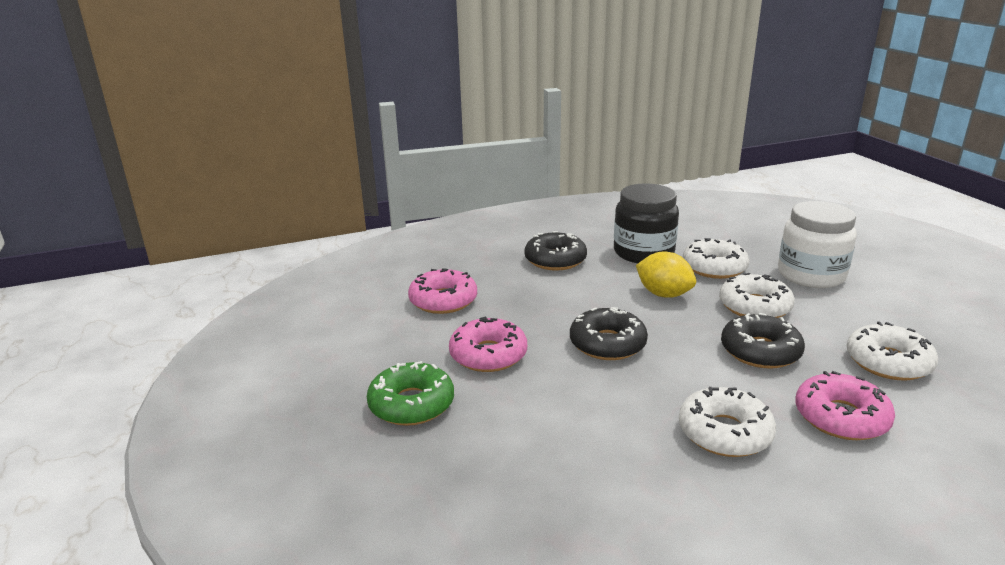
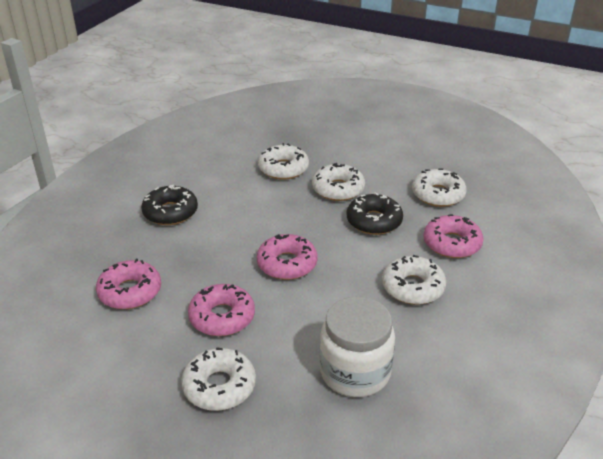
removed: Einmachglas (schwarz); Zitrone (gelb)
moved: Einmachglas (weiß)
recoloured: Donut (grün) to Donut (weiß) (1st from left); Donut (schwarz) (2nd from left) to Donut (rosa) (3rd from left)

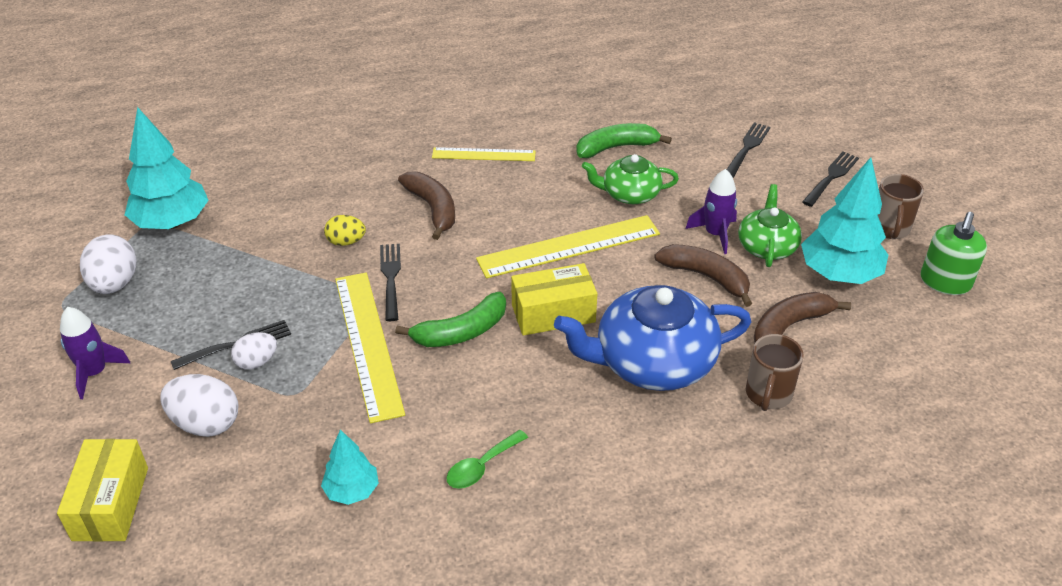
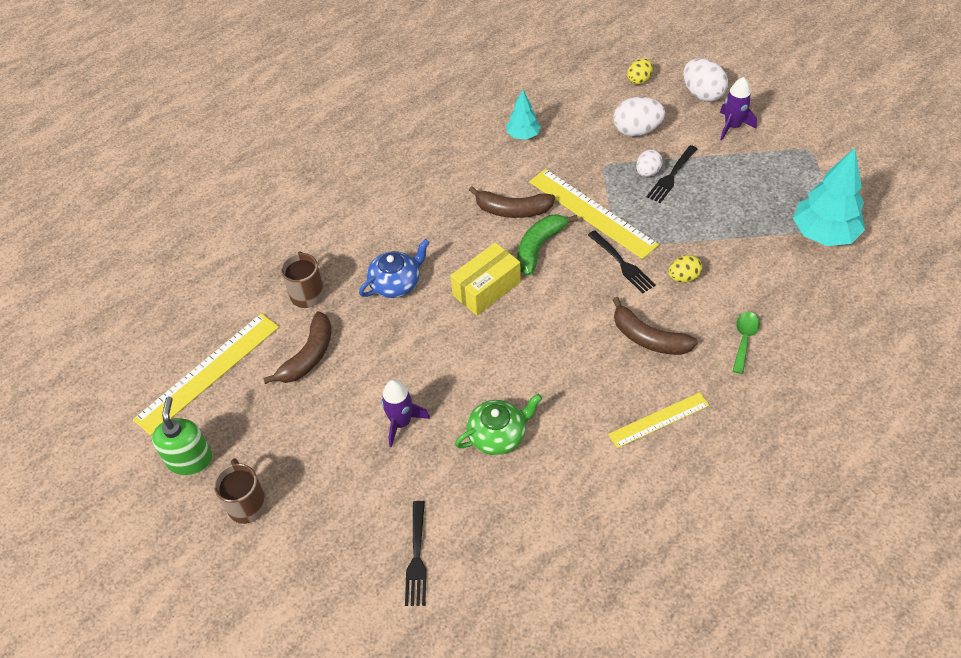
removed: Banane (grün) (2nd from left); Teekanne (grün) (2nd from left); Baum (türkis) (3rd from left); Gabel (schwarz) (4th from left)
moved: Ei (weiß) (1st from left in the first image) to Ei (weiß) (3rd from left); Löffel (grün); Lineal (gelb) (3rd from left in the first image) to Lineal (gelb) (1st from left); Banane (braun) (2nd from left)
replaced: Schachtel (gelb) (1st from left) to Ei (gelb) (1st from left)
resized: Teekanne (blau) x0.57

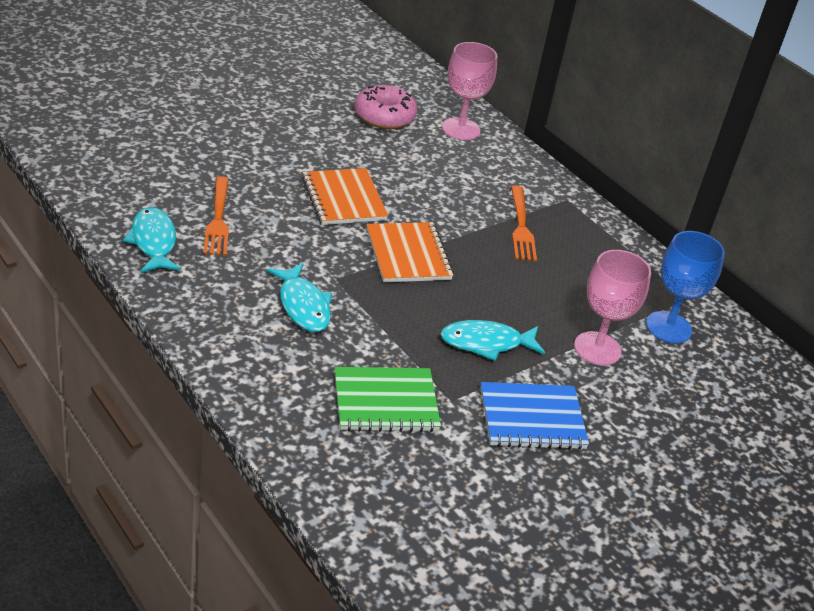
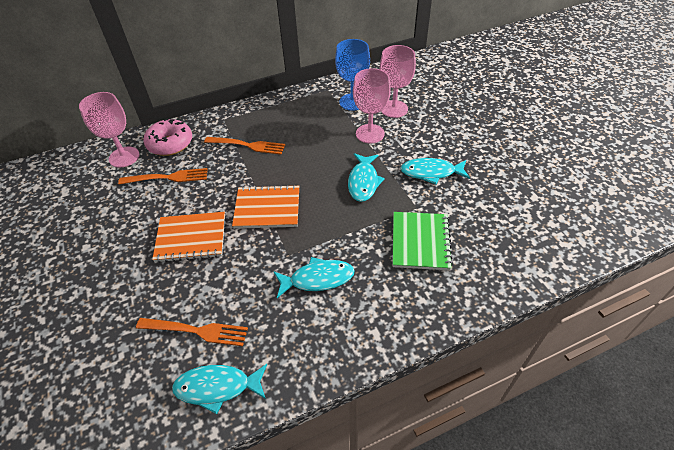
added: Gabel (orange) (1st from left); Kelch (rosa) (3rd from left)
moved: Donut (rosa)
replaced: Notizbuch (blau) to Fisch (türkis) (4th from left)

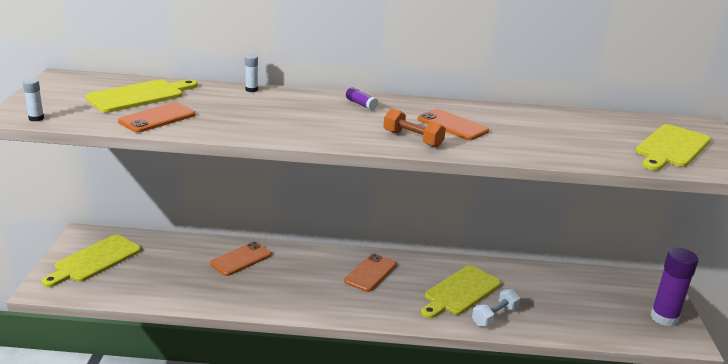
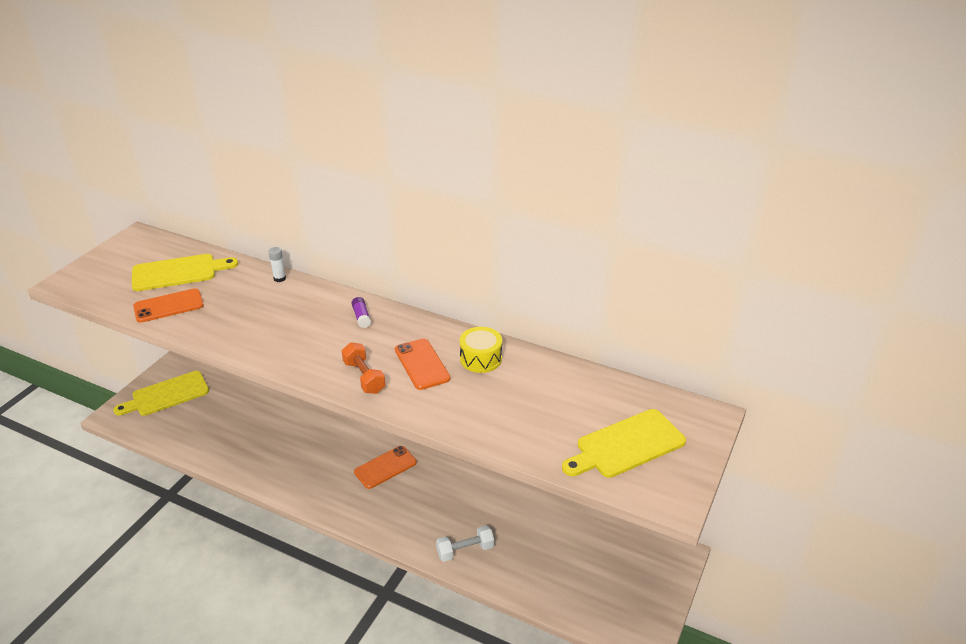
removed: Klebestift (weiß) (1st from left); Handy (orange) (2nd from left); Schneidebrett (gelb) (3rd from left); Klebestift (lila) (2nd from left)
added: Trommel (gelb)

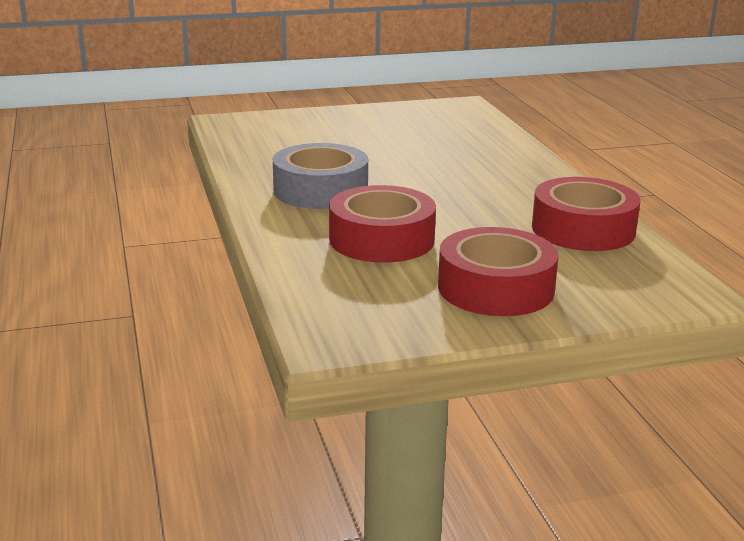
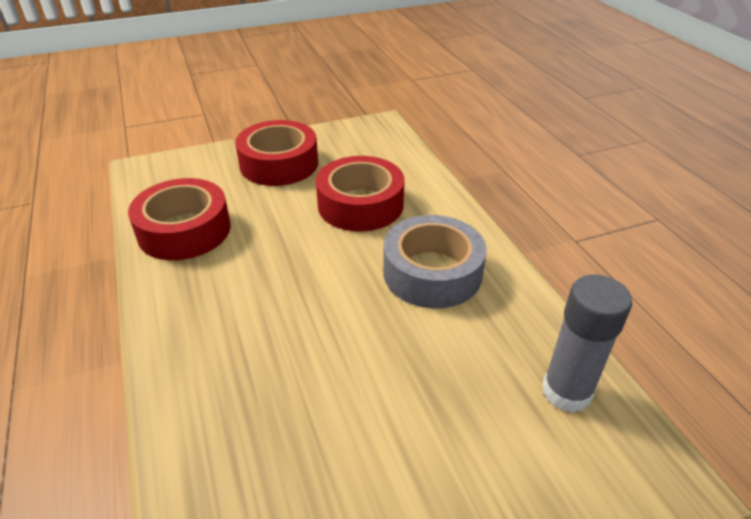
added: Klebestift (grau)

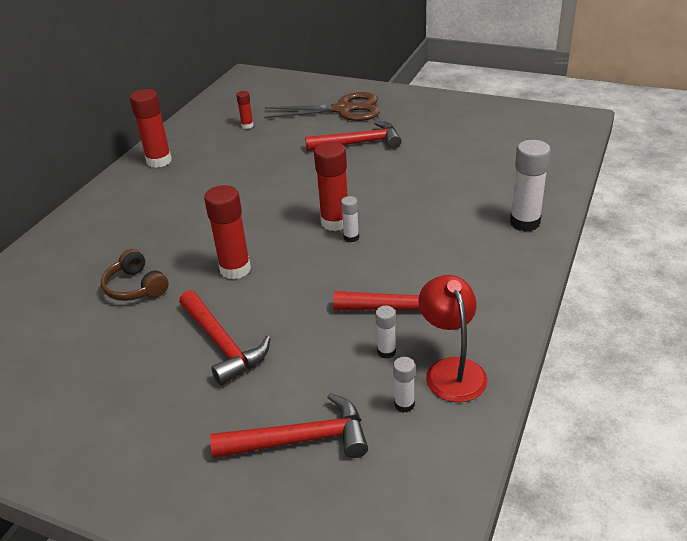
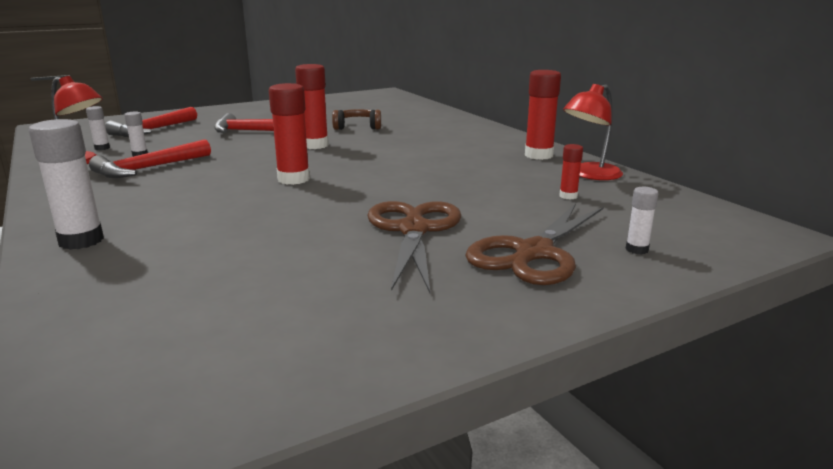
added: Lampe (rot) (2nd from left)
moved: Klebestift (weiß) (1st from left in the first image) to Klebestift (weiß) (4th from left)
replaced: Hammer (rot) (3rd from left) to Schere (braun) (1st from left)

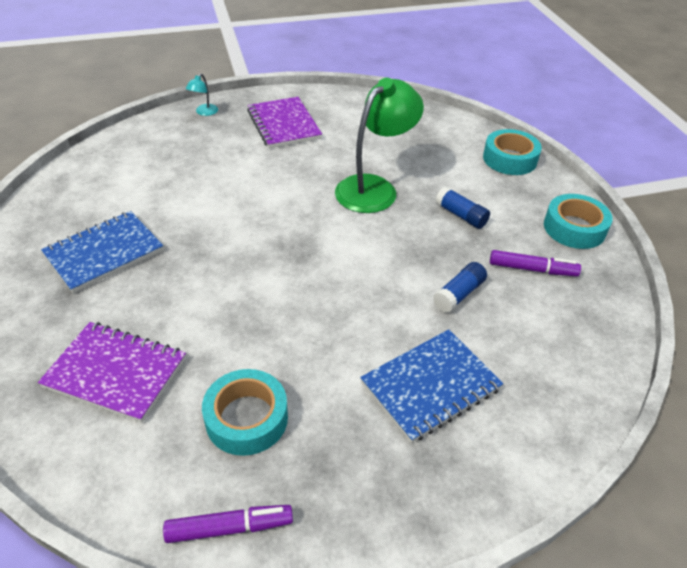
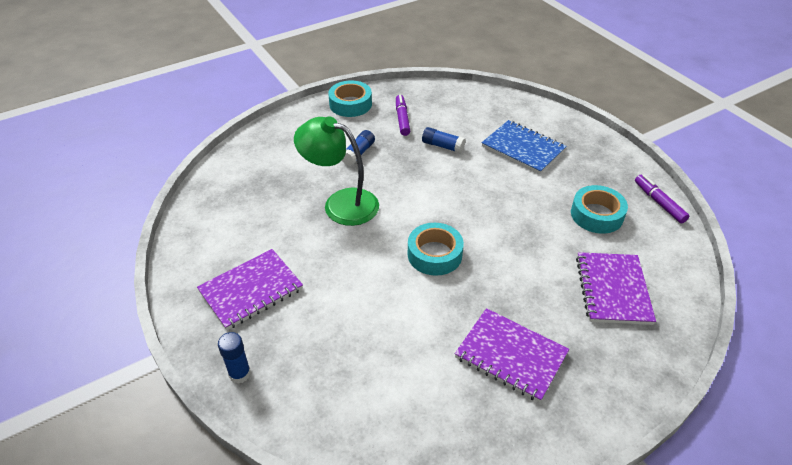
moved: Klebeband (türkis) (2nd from left)
replaced: Lampe (türkis) to Klebestift (blau) (1st from left)
recoloured: Notizbuch (blau) (1st from left) to Notizbuch (lila) (2nd from left)

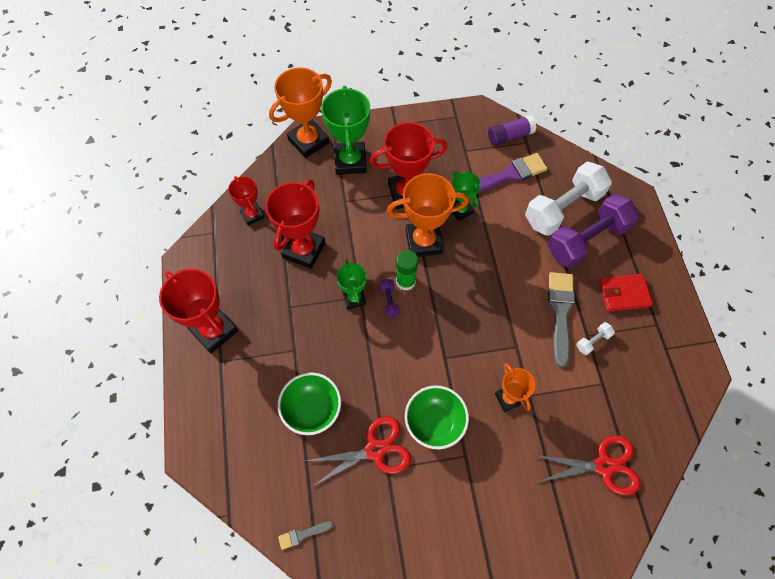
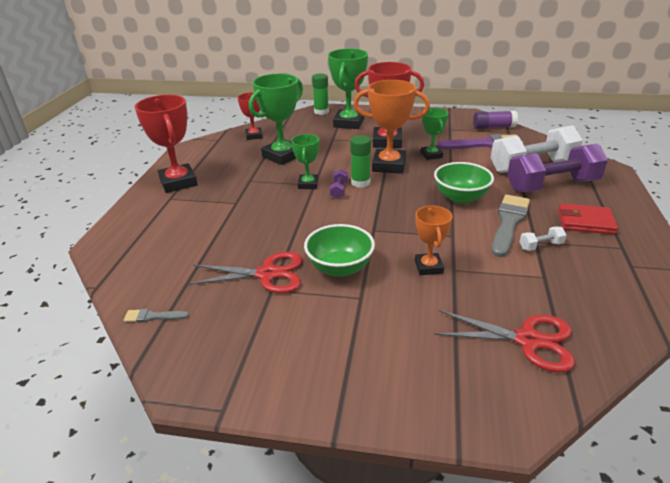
moved: Schüssel (grün) (1st from left in the first image) to Schüssel (grün) (2nd from left)
replaced: Pokal (orange) (1st from left) to Klebestift (grün) (1st from left)
recoloured: Pokal (rot) (3rd from left) to Pokal (grün) (1st from left)

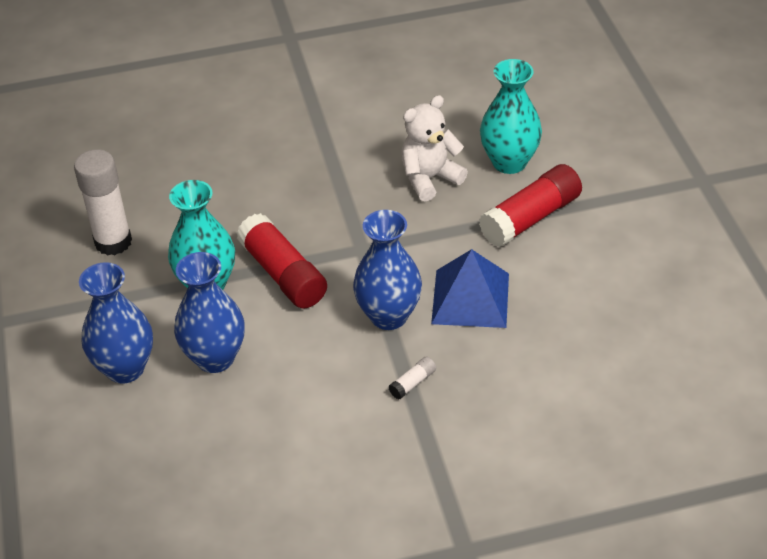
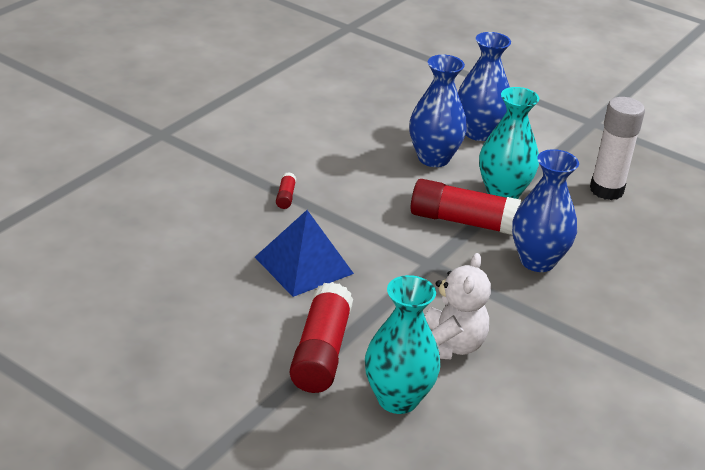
moved: Vase (blau) (3rd from left)
recoloured: Klebestift (weiß) (2nd from left) to Klebestift (rot) (1st from left)

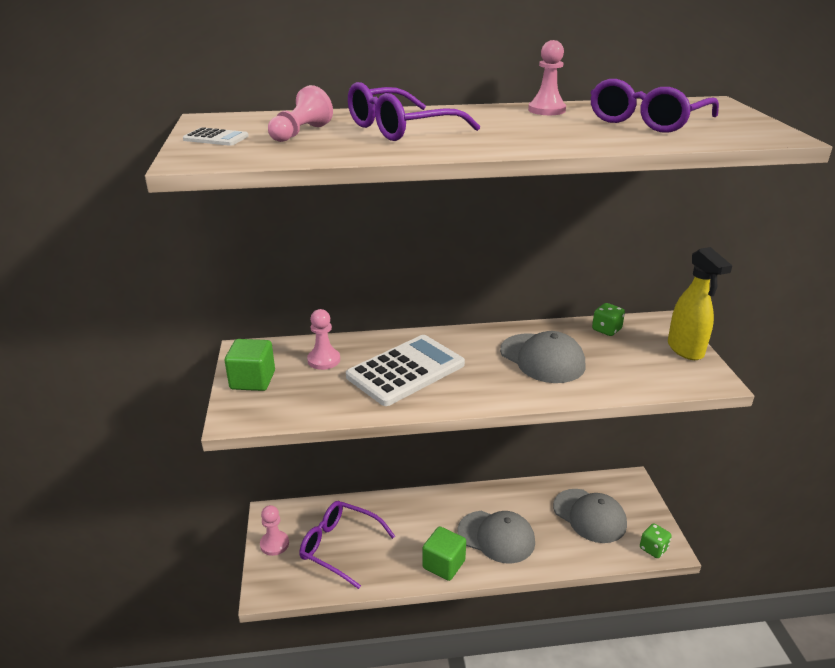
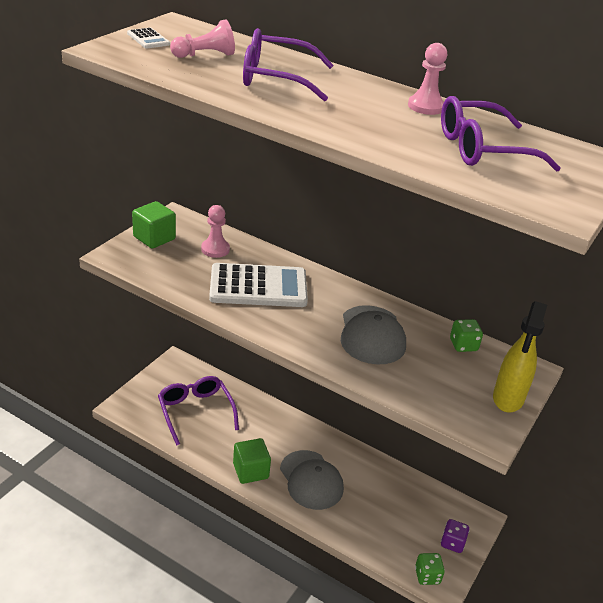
removed: Bauer (rosa) (1st from left); Kappe (grau) (3rd from left)
added: Spielwürfel (lila)

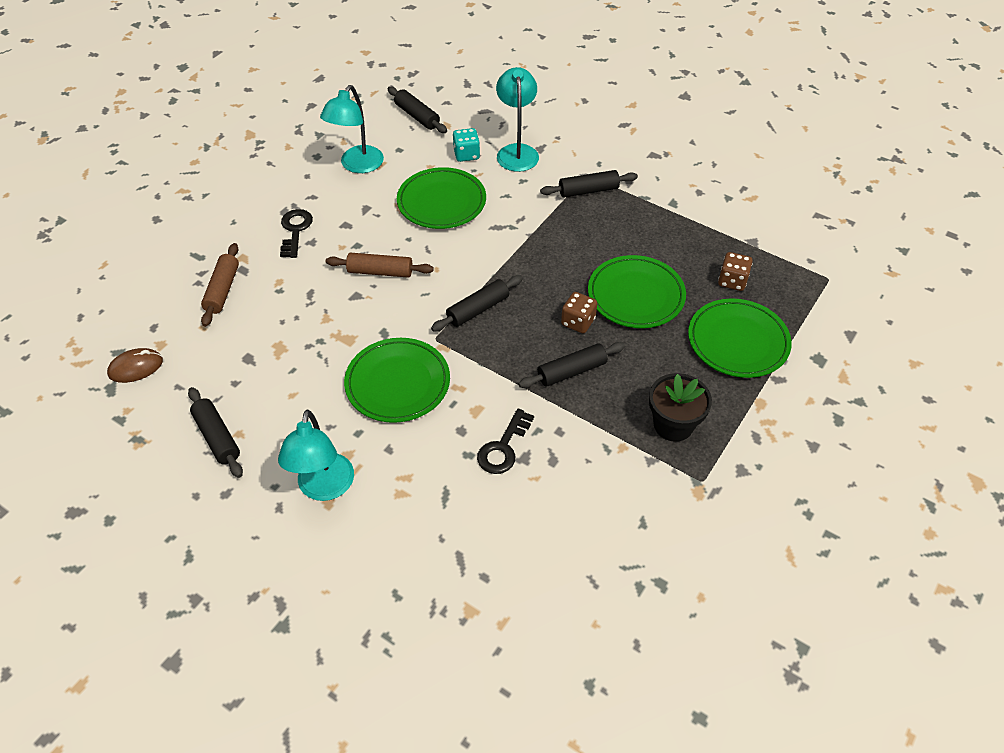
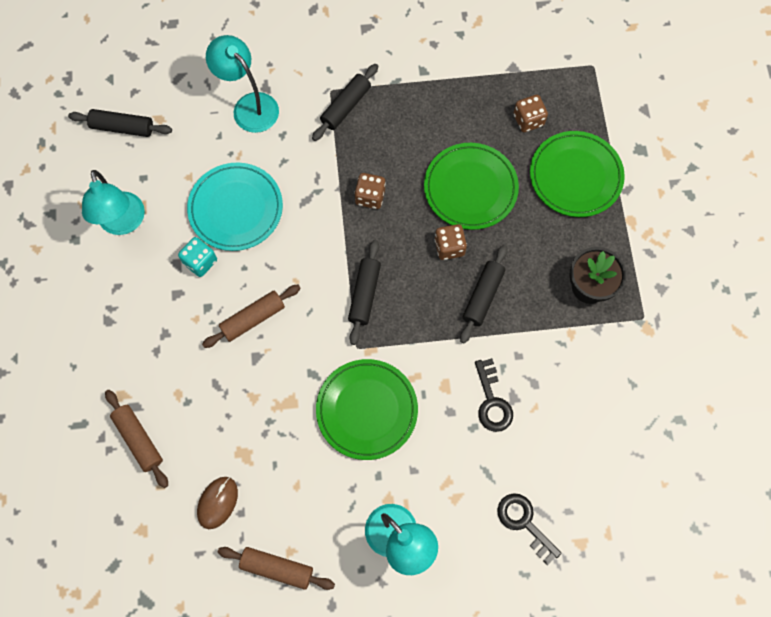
added: Spielwürfel (braun) (1st from left)
moved: Computermaus (braun); Schlüssel (schwarz) (1st from left in the first image) to Schlüssel (schwarz) (2nd from left); Spielwürfel (türkis)
recoloured: Nudelholz (schwarz) (1st from left) to Nudelholz (braun) (3rd from left); Teller (grün) (2nd from left) to Teller (türkis)

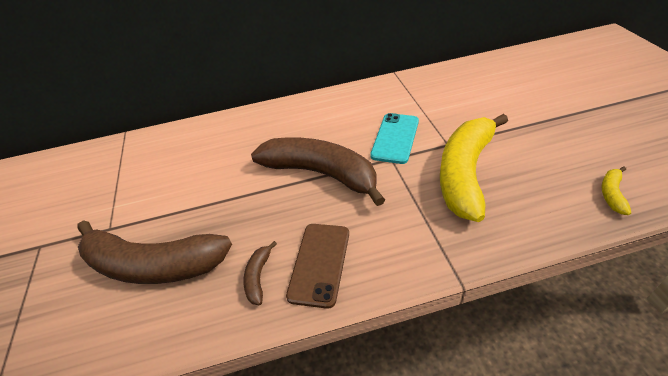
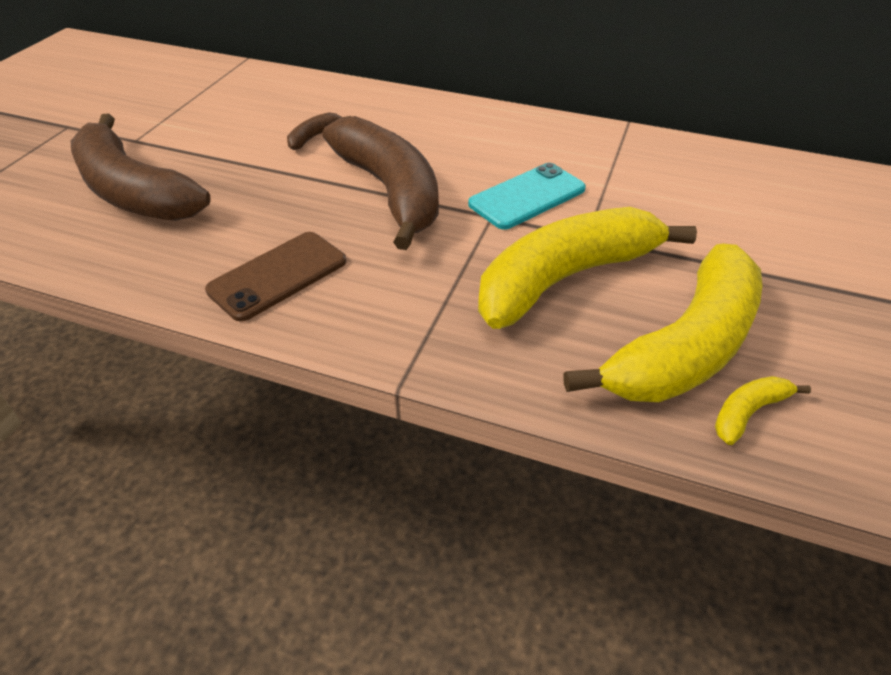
added: Banane (gelb) (2nd from left)
moved: Banane (braun) (2nd from left)

